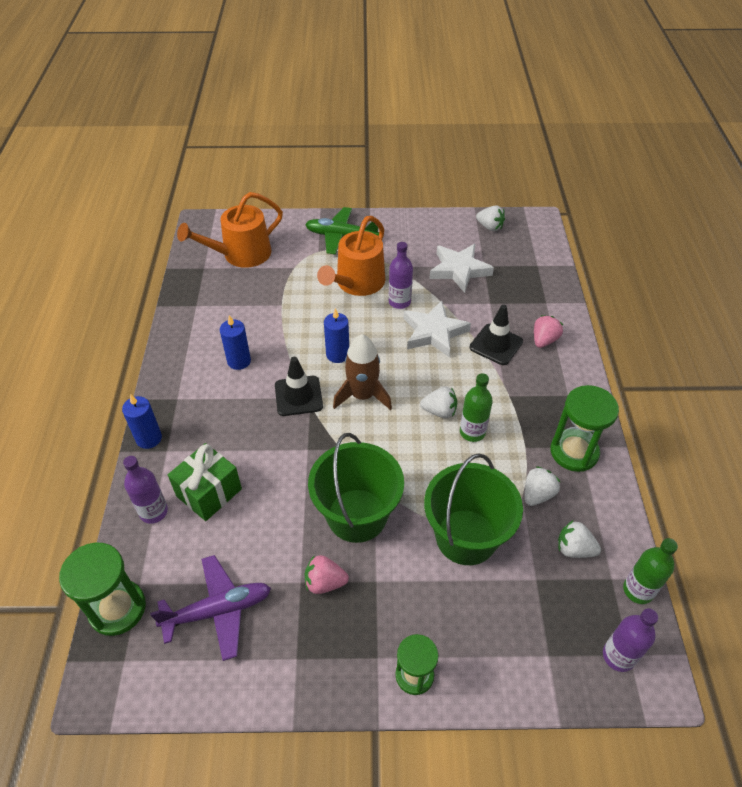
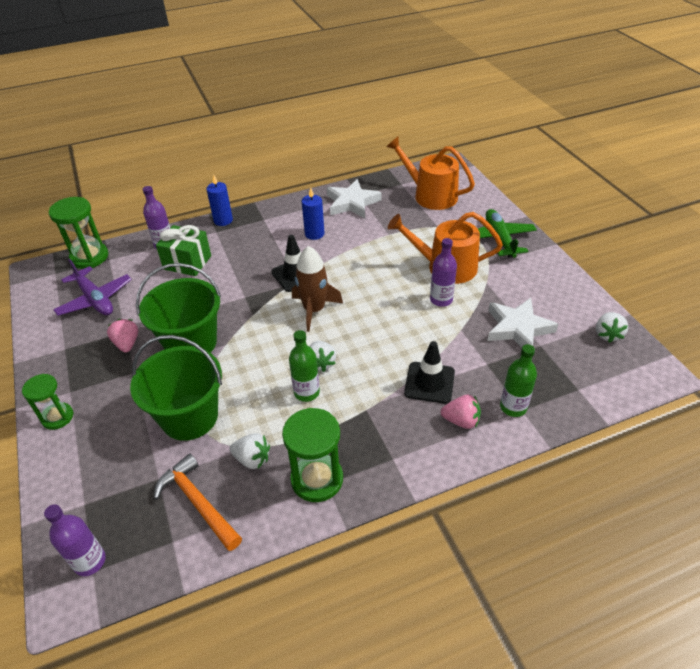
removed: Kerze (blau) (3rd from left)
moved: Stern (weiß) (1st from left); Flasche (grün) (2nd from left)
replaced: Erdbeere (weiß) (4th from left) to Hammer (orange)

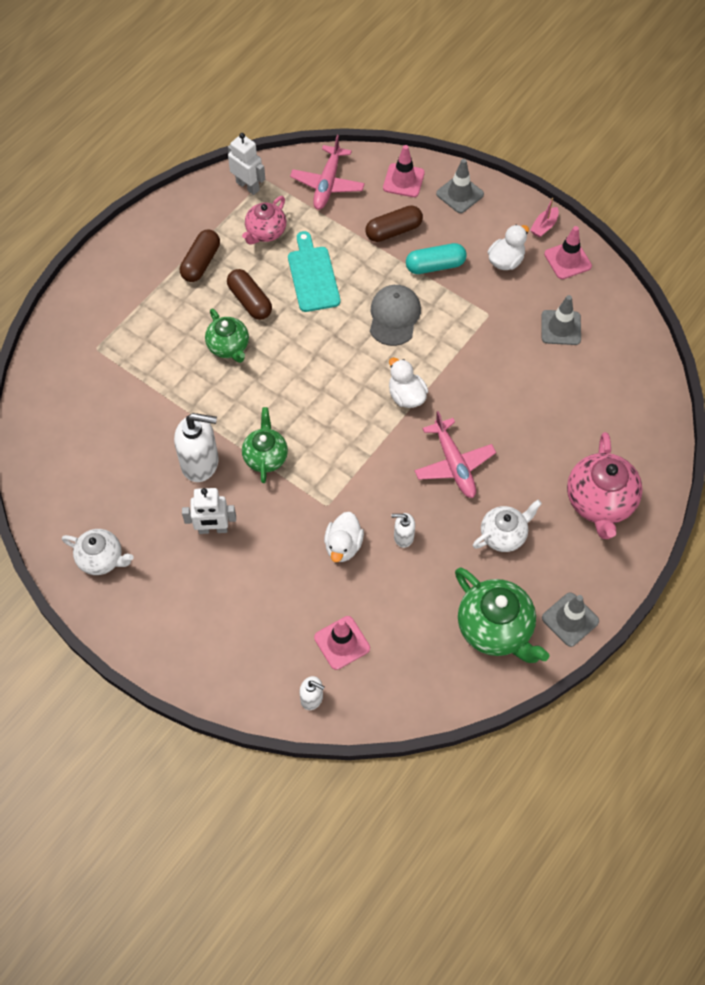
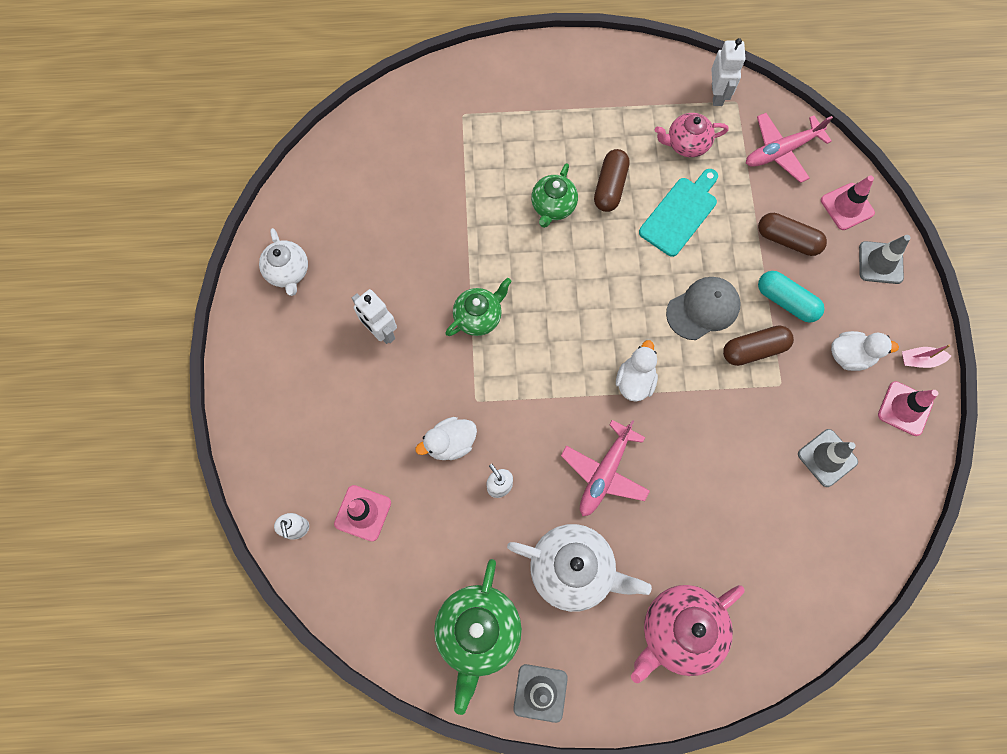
removed: Seifenspender (weiß) (1st from left)
moved: Kapsel (braun) (1st from left in the first image) to Kapsel (braun) (2nd from left)
resized: Teekanne (weiß) (2nd from left) x1.58

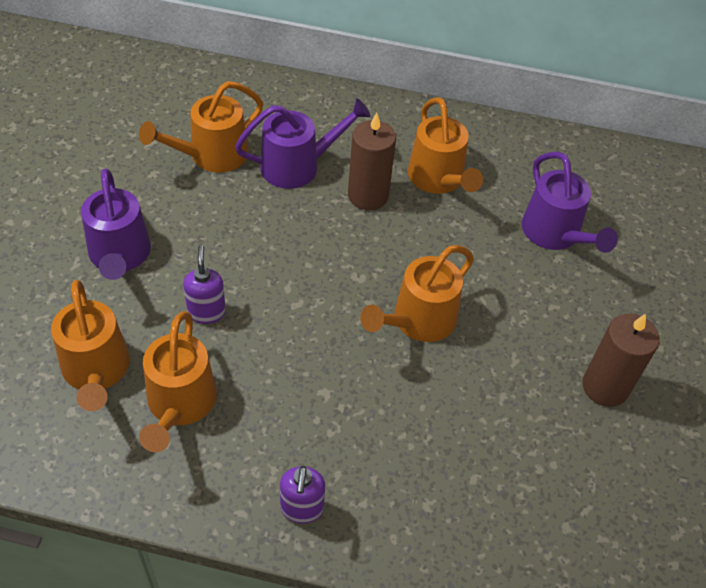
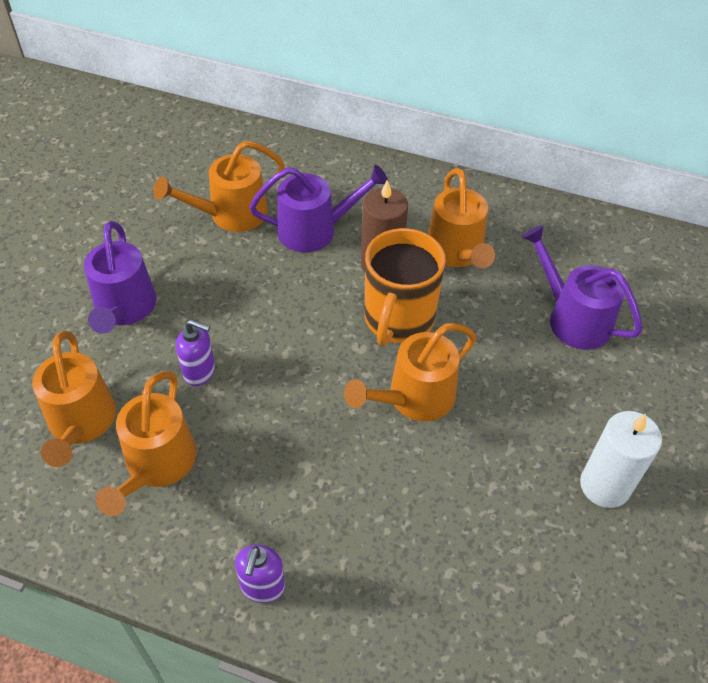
added: Tasse (orange)
recoloured: Kerze (braun) (2nd from left) to Kerze (weiß)
turned: Seifenspender (lila) (1st from left) 105 degrees clockwise; Gießkanne (lila) (3rd from left) 150 degrees clockwise

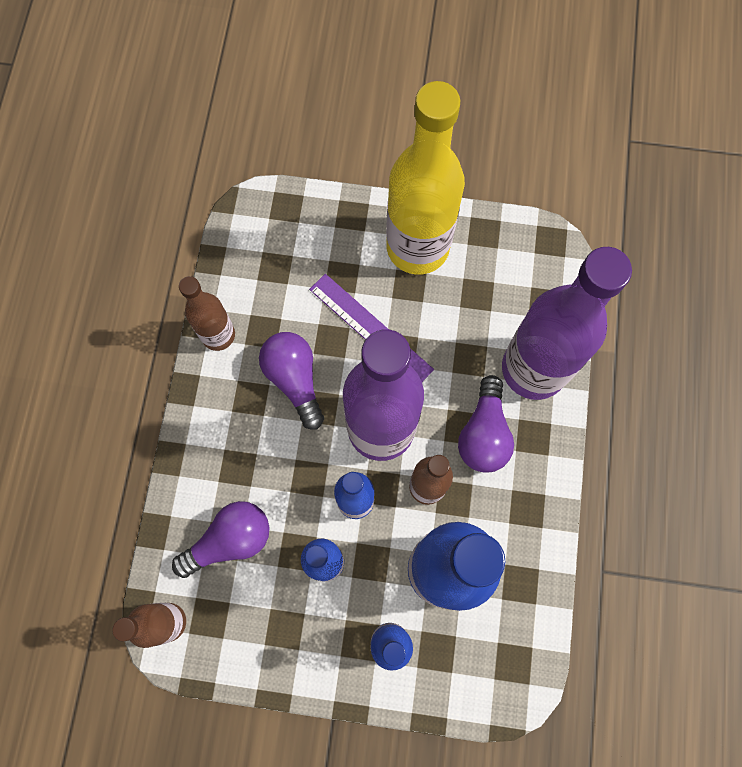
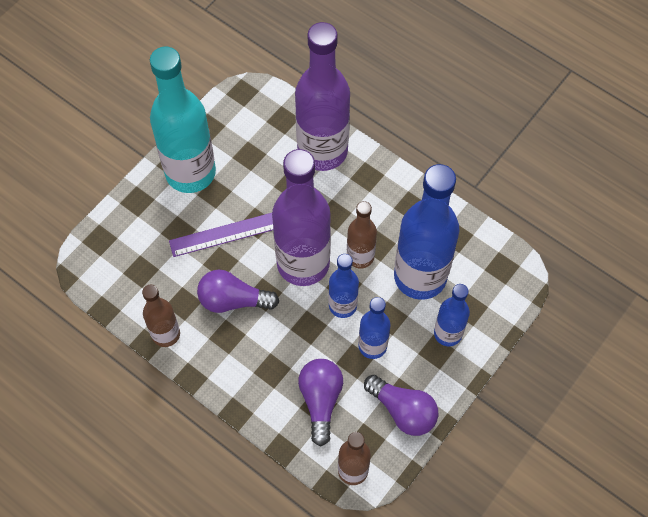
moved: Glühbirne (lila) (3rd from left)
recoloured: Flasche (gelb) to Flasche (türkis)

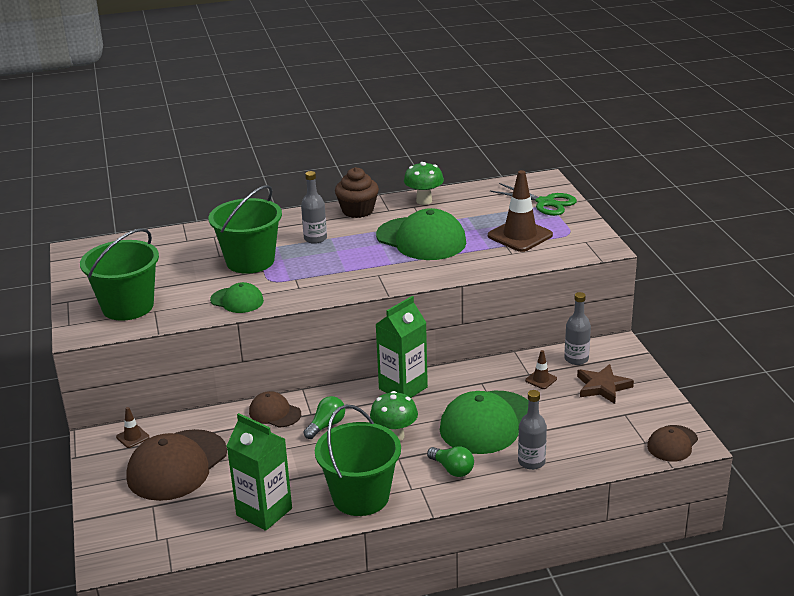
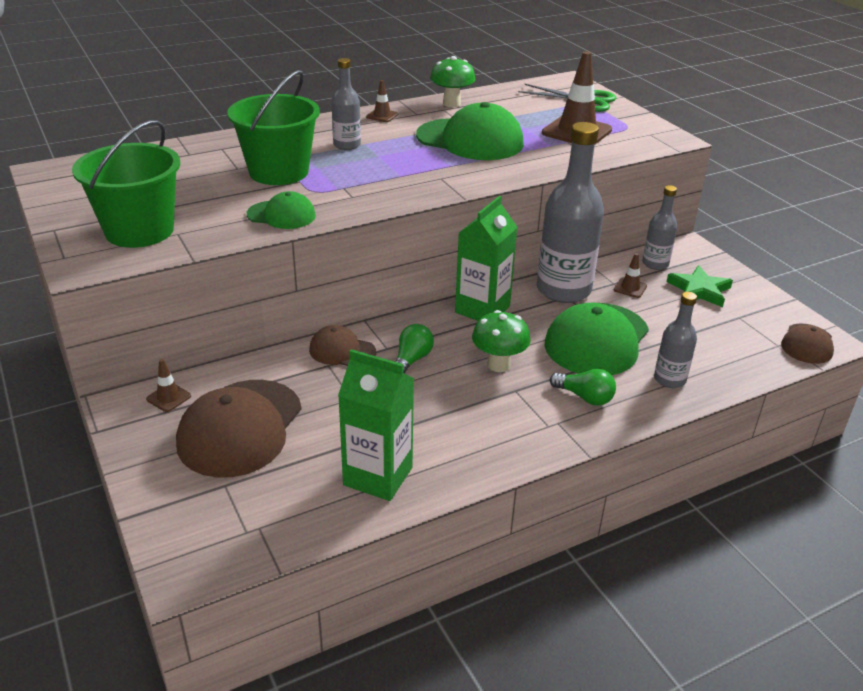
removed: Eimer (grün) (3rd from left)
added: Flasche (grau) (2nd from left)
replaced: Muffin (braun) to Leitkegel (braun) (2nd from left)
recoloured: Stern (braun) to Stern (grün)

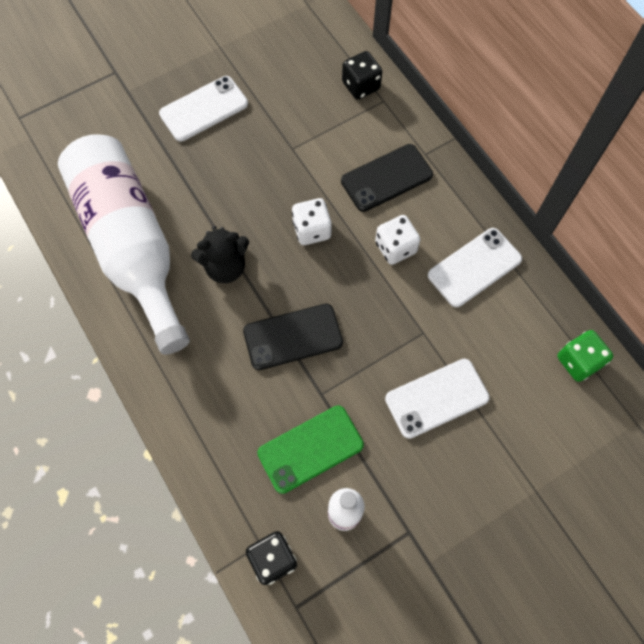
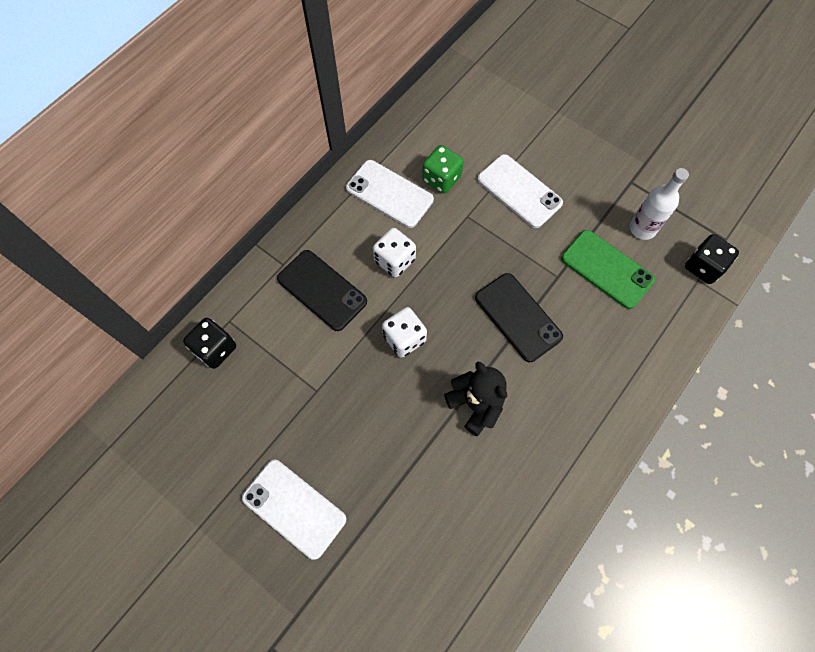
removed: Flasche (weiß) (1st from left)
moved: Spielwürfel (grün)

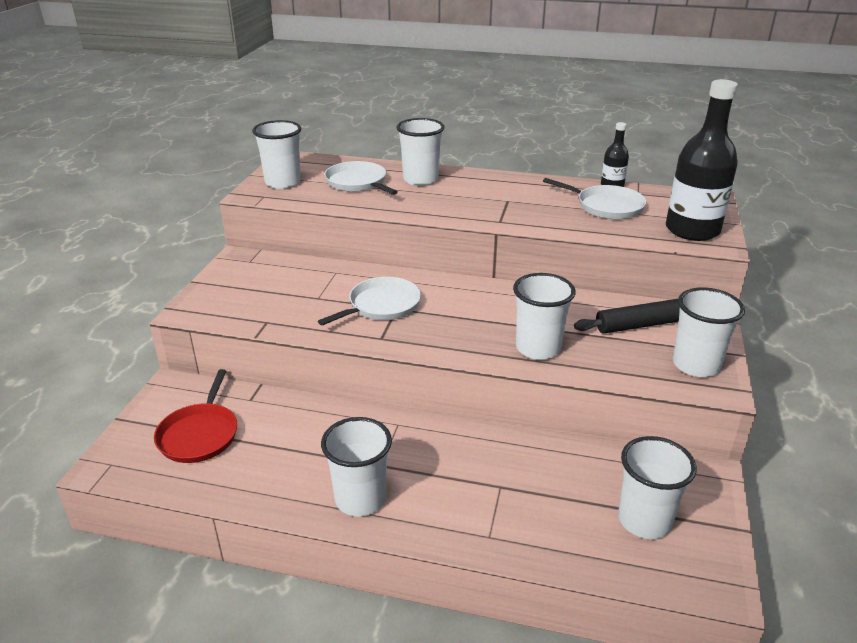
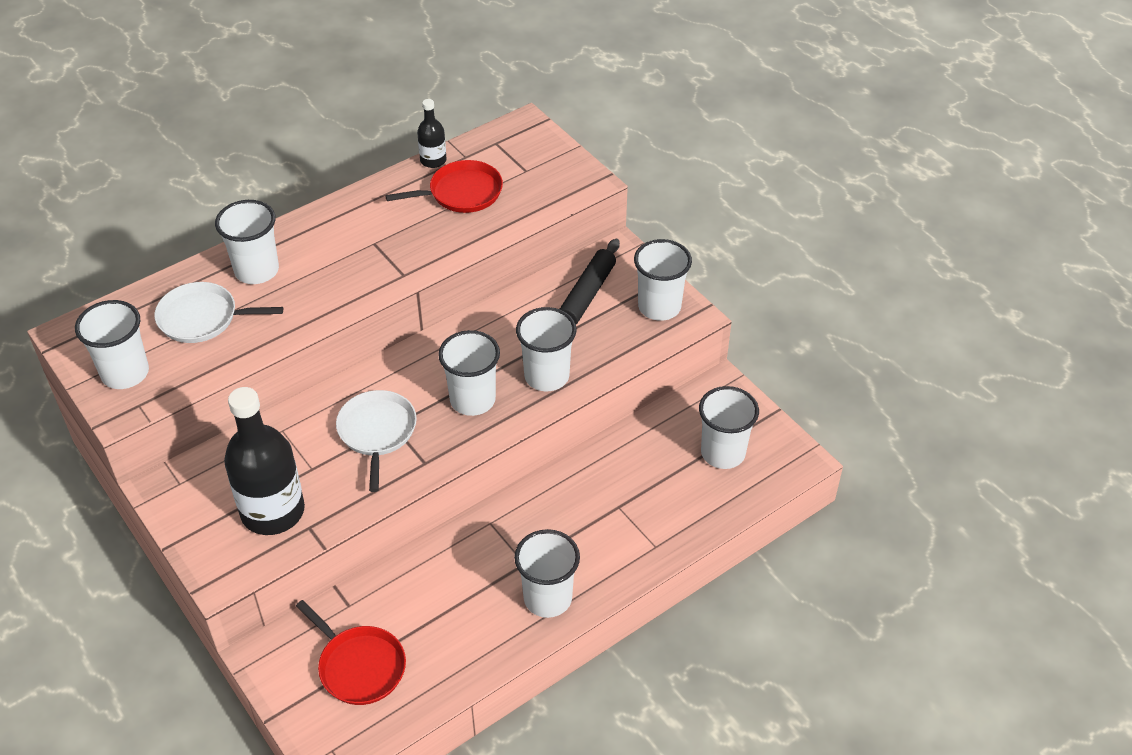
added: Becher (weiß) (3rd from left)
moved: Flasche (schwarz) (2nd from left in the first image) to Flasche (schwarz) (1st from left)
recoloured: Pfanne (weiß) (3rd from left) to Pfanne (rot) (2nd from left)

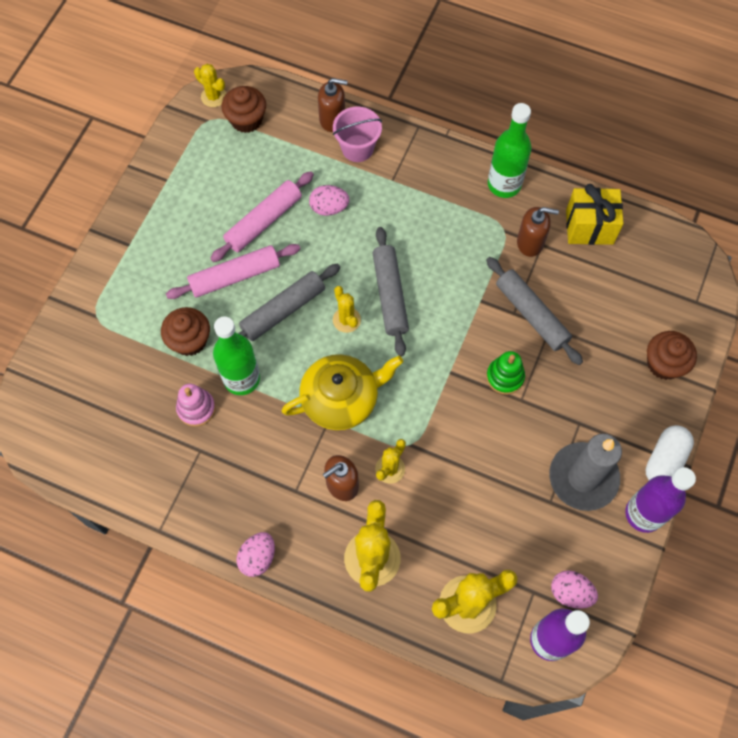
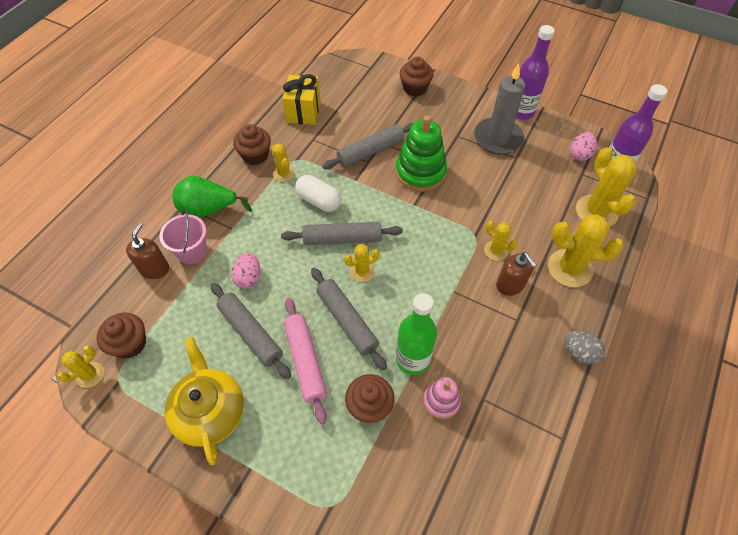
removed: Seifenspender (braun) (3rd from left)
added: Birne (grün); Kaktus (gelb) (2nd from left)
moved: Teekanne (gelb); Kapsel (weiß)
replaced: Flasche (grün) (2nd from left) to Muffin (braun) (2nd from left)
recoloured: Nudelholz (rosa) (2nd from left) to Nudelholz (grau) (1st from left); Ei (rosa) (1st from left) to Ei (grau)
resized: Stapelspielzeug (grün) x1.76

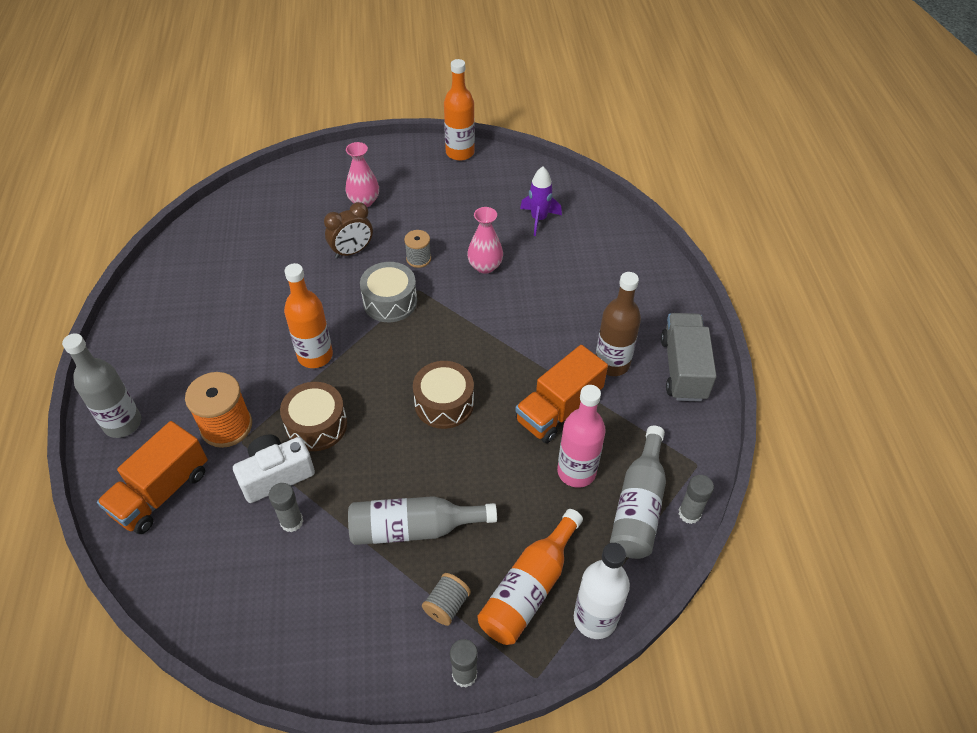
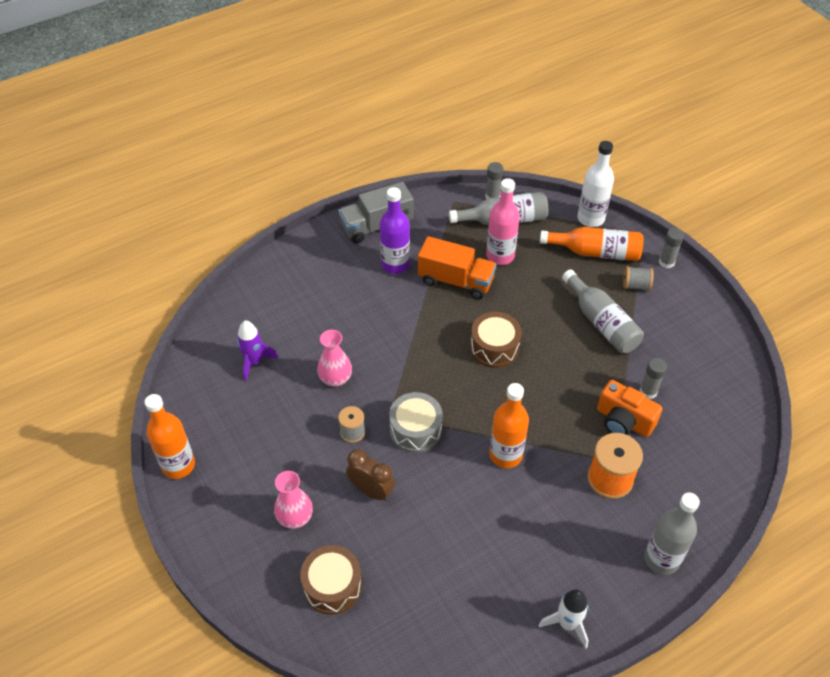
removed: Lastwagen (orange) (1st from left)
added: Rakete (weiß)
moved: Trommel (braun) (1st from left)
recoloured: Kamera (weiß) to Kamera (orange); Flasche (braun) to Flasche (lila)

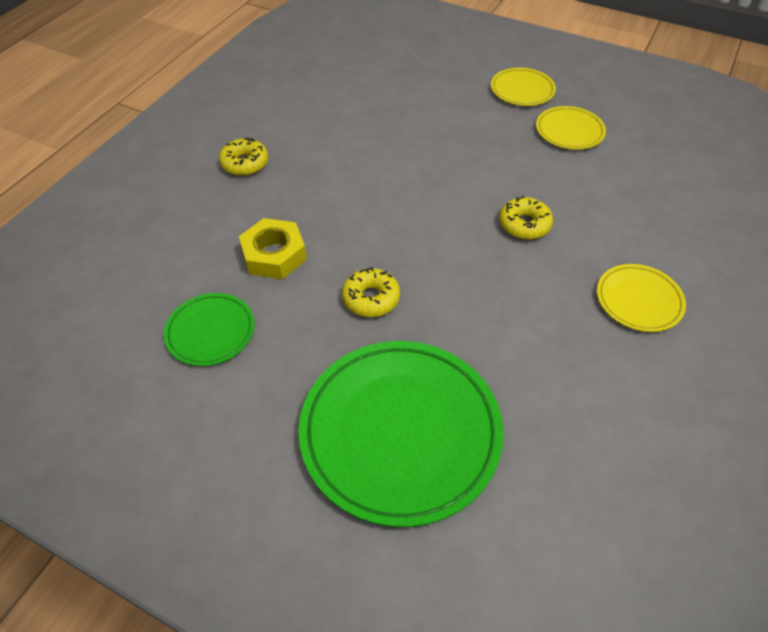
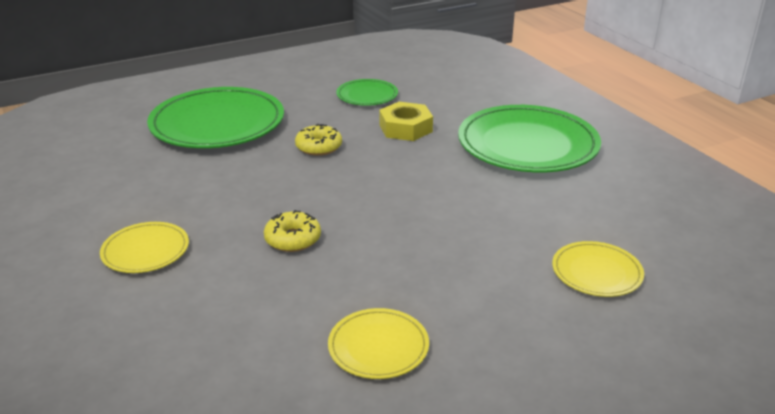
moved: Teller (gelb) (1st from left in the first image) to Teller (gelb) (3rd from left)
replaced: Donut (gelb) (1st from left) to Teller (grün) (3rd from left)

